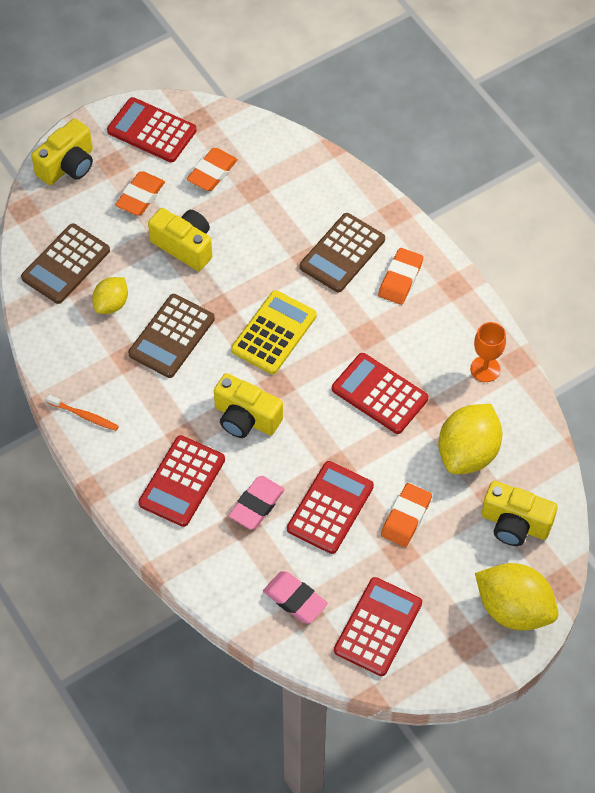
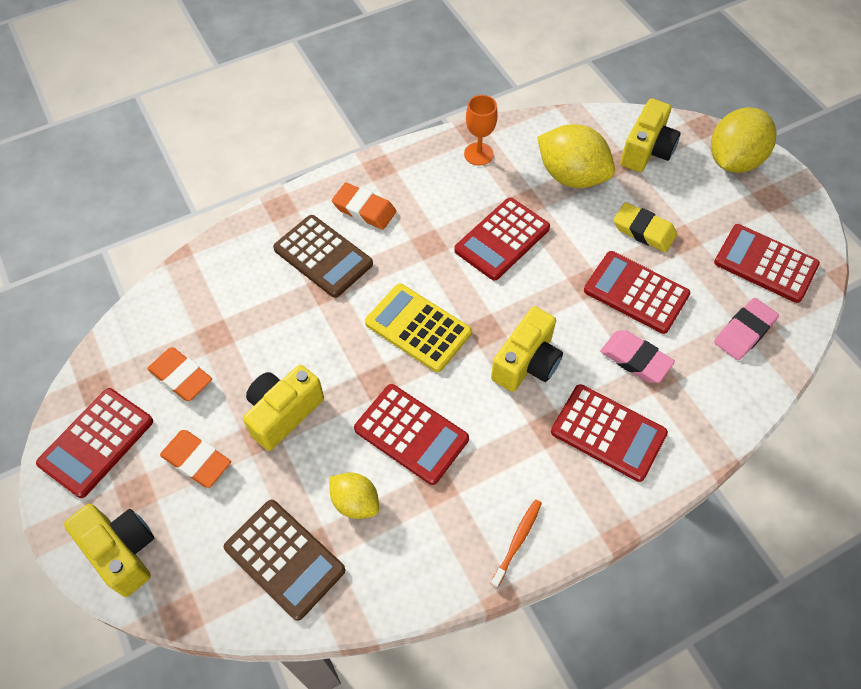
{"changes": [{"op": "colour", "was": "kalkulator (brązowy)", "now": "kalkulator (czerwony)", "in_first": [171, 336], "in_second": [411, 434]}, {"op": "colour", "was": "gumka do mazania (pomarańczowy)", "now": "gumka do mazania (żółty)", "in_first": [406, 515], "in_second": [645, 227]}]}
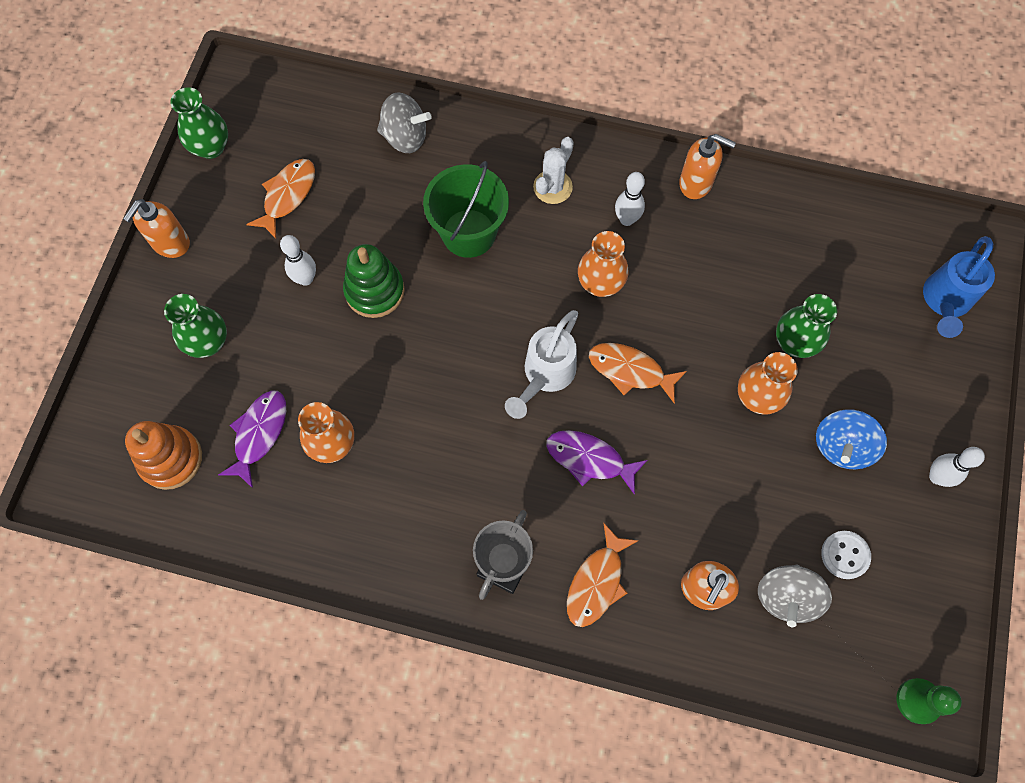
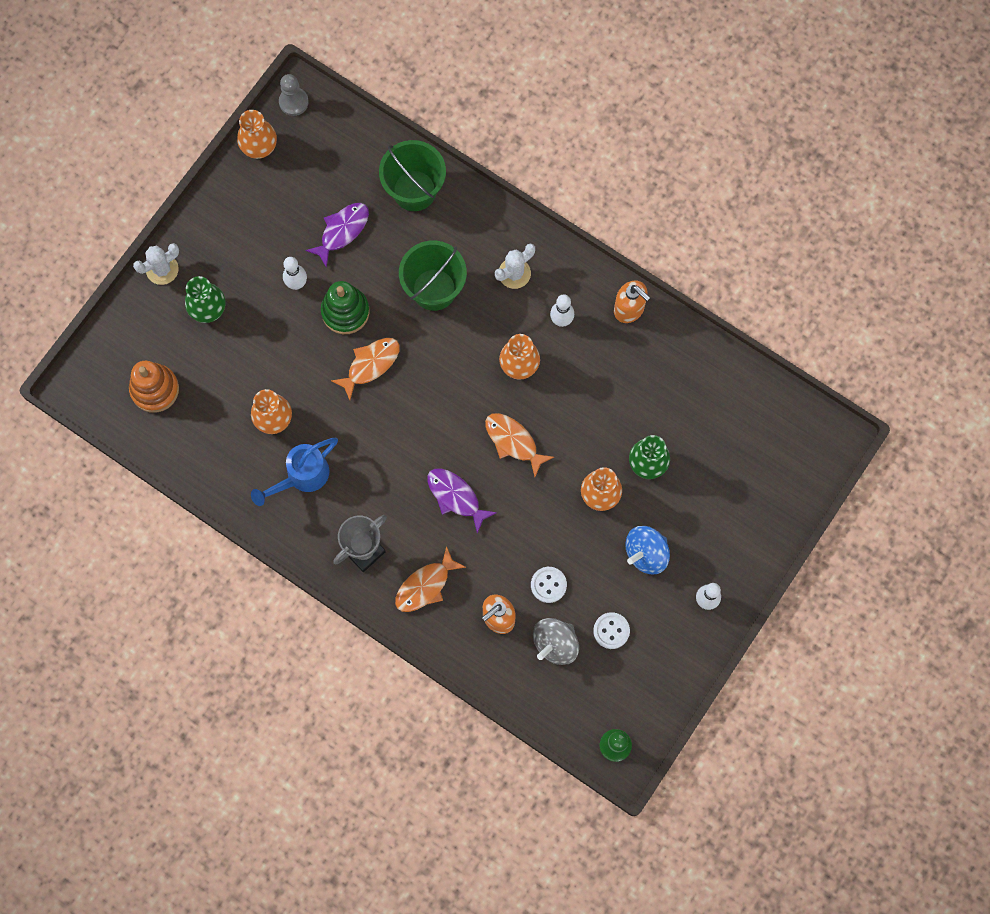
{"changes": [{"op": "missing", "was": "dozownik mydła (pomarańczowy)", "in_first": [156, 228]}, {"op": "missing", "was": "konewka (biały)", "in_first": [541, 364]}, {"op": "appeared", "now": "kaktus (biały)", "in_second": [156, 264]}, {"op": "appeared", "now": "pionek (szary)", "in_second": [294, 95]}, {"op": "appeared", "now": "guzik (biały)", "in_second": [549, 585]}, {"op": "relocated", "was": "ryba (fioletowy)", "in_first": [252, 439], "in_second": [337, 235]}, {"op": "relocated", "was": "ryba (pomarańczowy)", "in_first": [280, 199], "in_second": [365, 369]}, {"op": "relocated", "was": "konewka (niebieski)", "in_first": [959, 287], "in_second": [294, 472]}, {"op": "exchanged", "was": "bączek (szary)", "now": "wiadro (zielony)", "in_first": [404, 122], "in_second": [412, 175]}, {"op": "colour", "was": "wazon (zielony)", "now": "wazon (pomarańczowy)", "in_first": [199, 123], "in_second": [257, 134]}]}
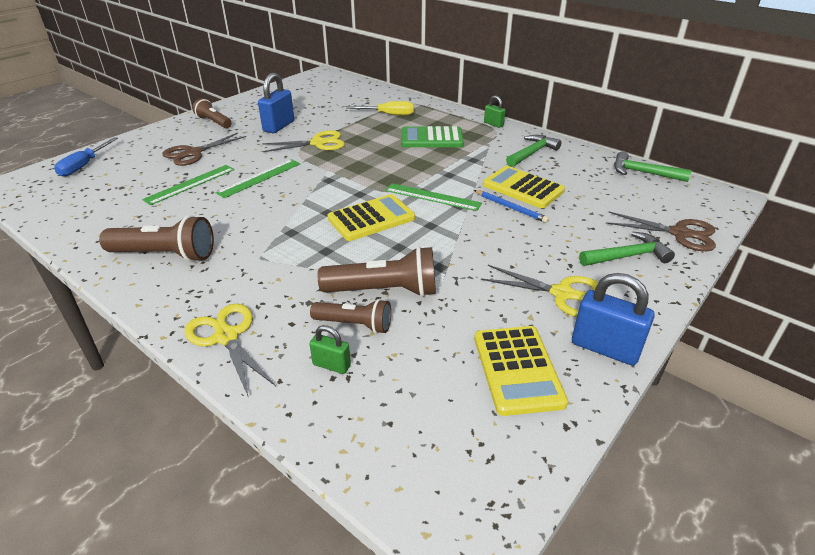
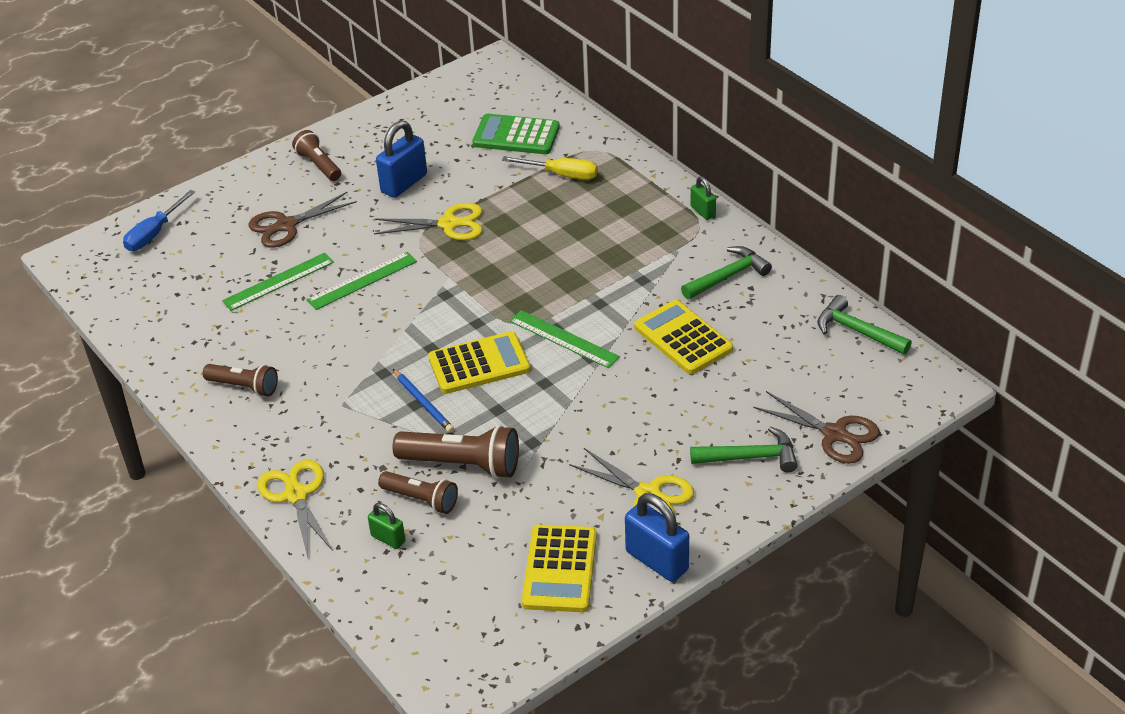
{"changes": [{"op": "relocated", "was": "kalkulator (zielony)", "in_first": [432, 136], "in_second": [516, 134]}, {"op": "relocated", "was": "ołówek (niebieski)", "in_first": [511, 206], "in_second": [423, 401]}, {"op": "size", "was": "latarka (brązowy)", "in_first": [156, 238], "in_second": [240, 380], "ratio": 0.64}]}
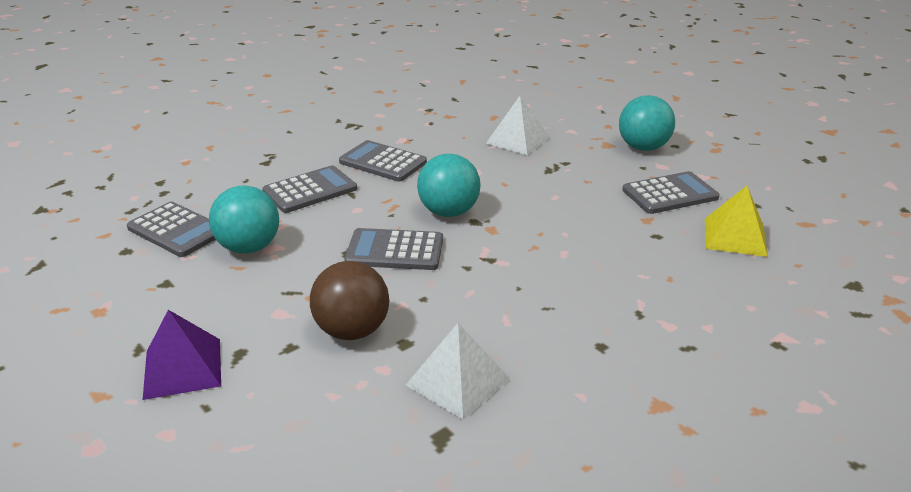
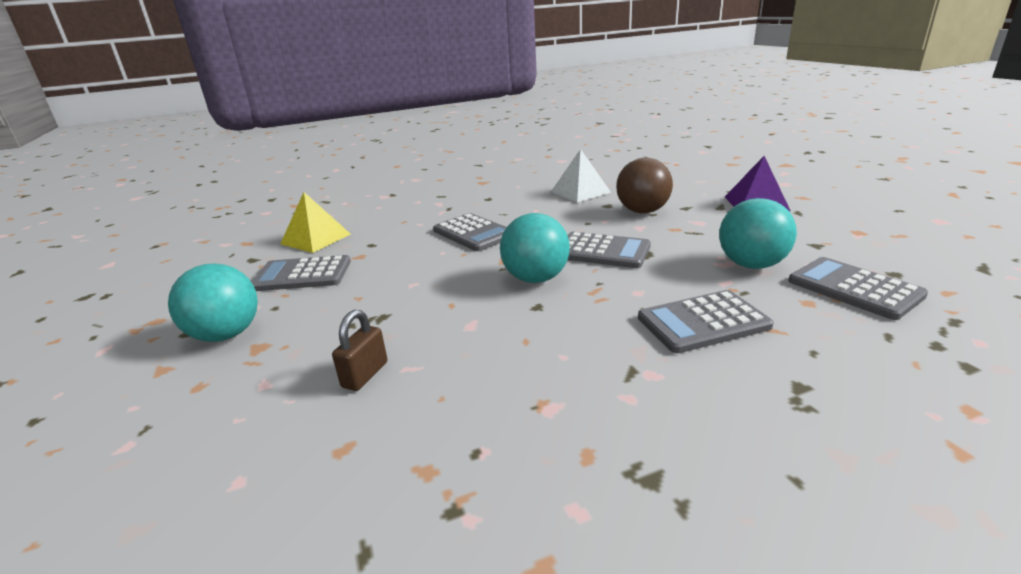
{"changes": [{"op": "relocated", "was": "kalkulator (szary)", "in_first": [383, 161], "in_second": [469, 232]}, {"op": "exchanged", "was": "piramida (biały)", "now": "kłódka (brązowy)", "in_first": [518, 125], "in_second": [360, 350]}]}
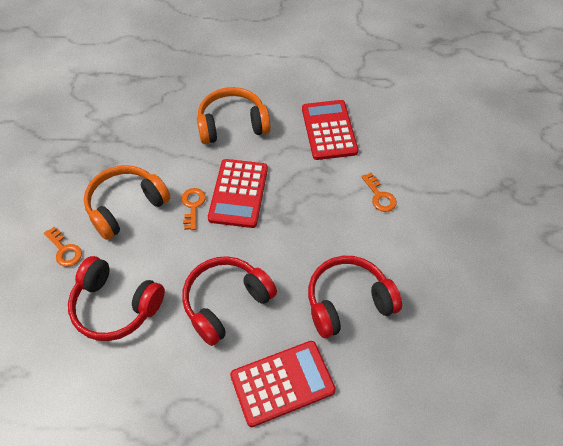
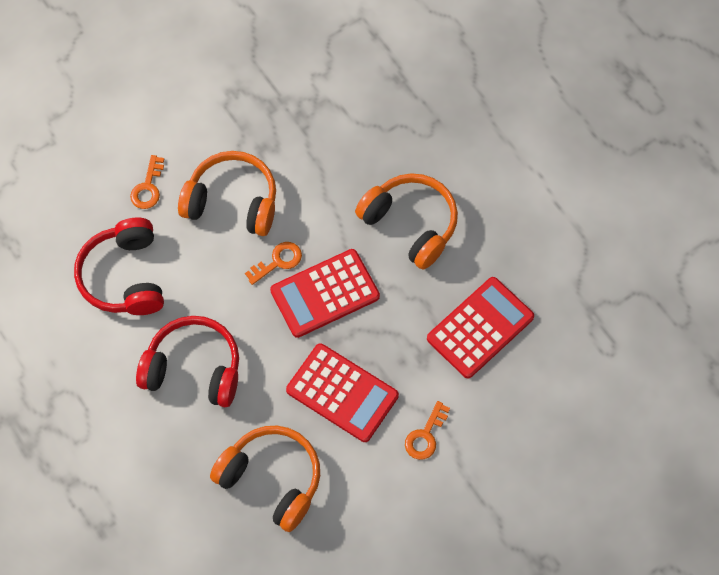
{"changes": [{"op": "relocated", "was": "kalkulator (czerwony)", "in_first": [283, 384], "in_second": [342, 392]}, {"op": "colour", "was": "słuchawki (czerwony)", "now": "słuchawki (pomarańczowy)", "in_first": [355, 297], "in_second": [265, 479]}]}
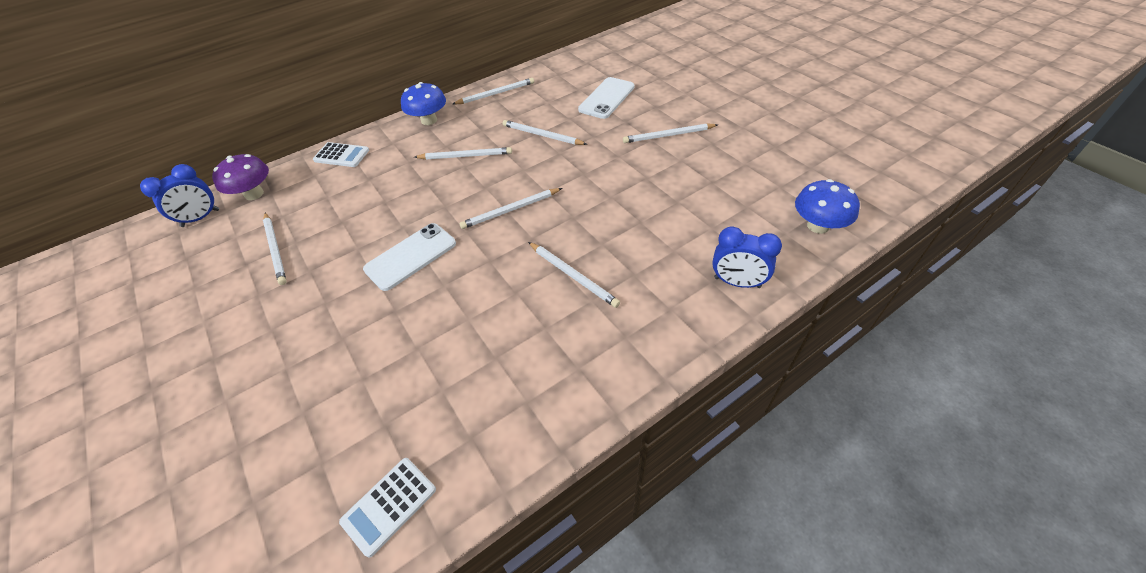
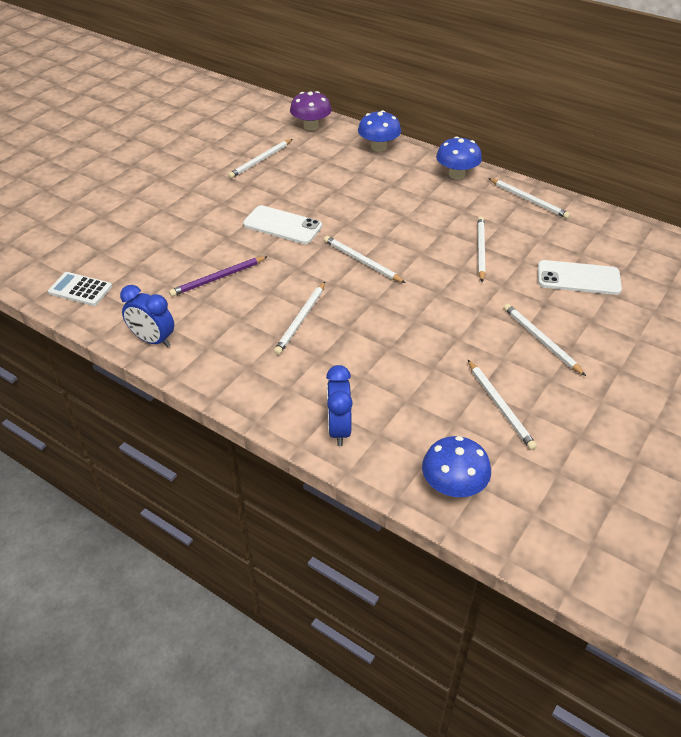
{"changes": [{"op": "appeared", "now": "ołówek (fioletowy)", "in_second": [218, 276]}, {"op": "relocated", "was": "budzik (niebieski)", "in_first": [179, 195], "in_second": [147, 316]}, {"op": "relocated", "was": "ołówek (biały)", "in_first": [463, 153], "in_second": [502, 405]}, {"op": "exchanged", "was": "kalkulator (biały)", "now": "grzyb (niebieski)", "in_first": [341, 154], "in_second": [379, 131]}]}
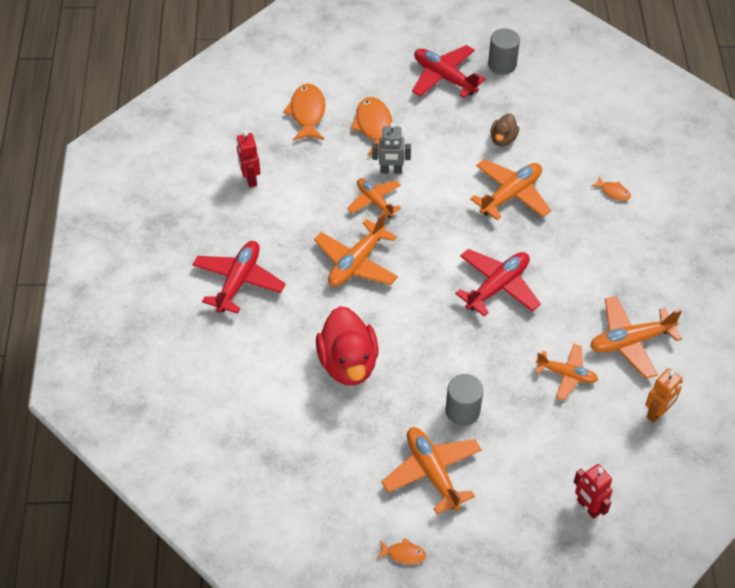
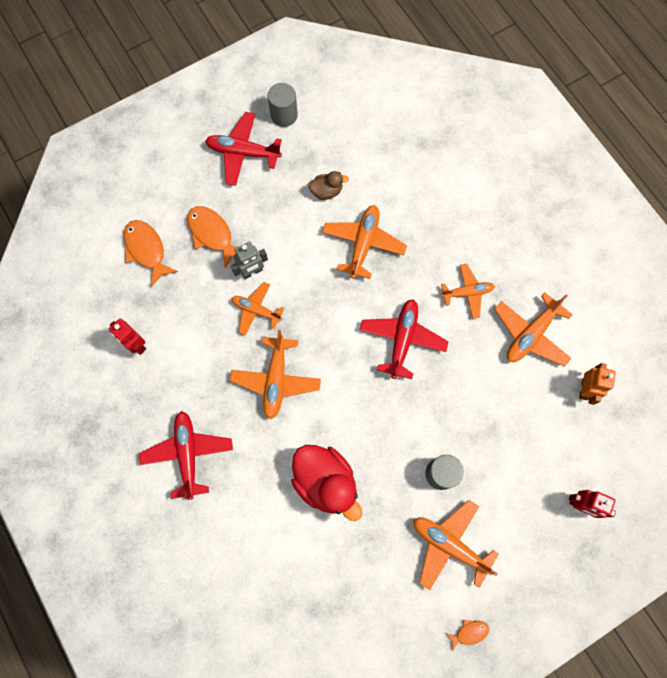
{"changes": [{"op": "missing", "was": "ryba (pomarańczowy)", "in_first": [611, 188]}, {"op": "relocated", "was": "samolot (pomarańczowy)", "in_first": [566, 372], "in_second": [468, 291]}, {"op": "spun", "was": "kaczka (brązowy)", "in_first": [504, 130], "in_second": [328, 185], "clockwise": -90}]}
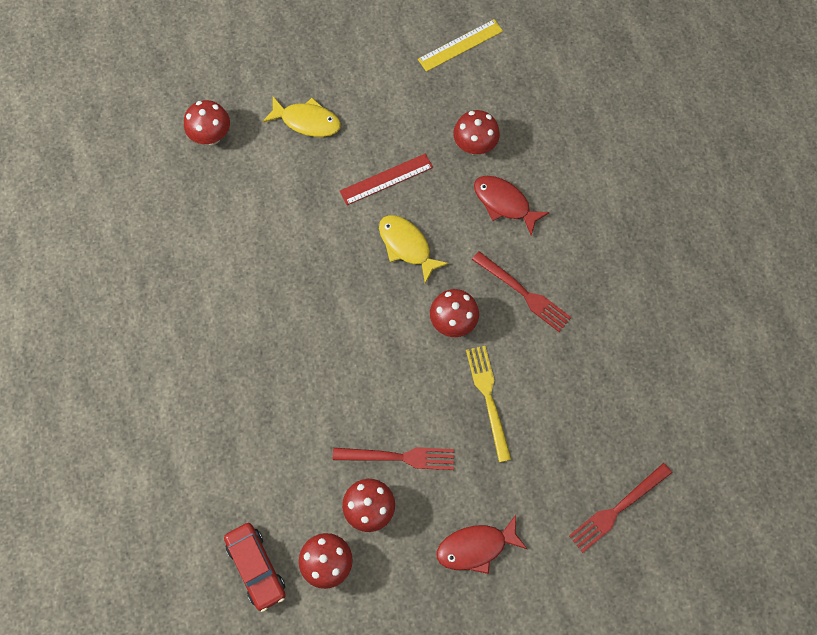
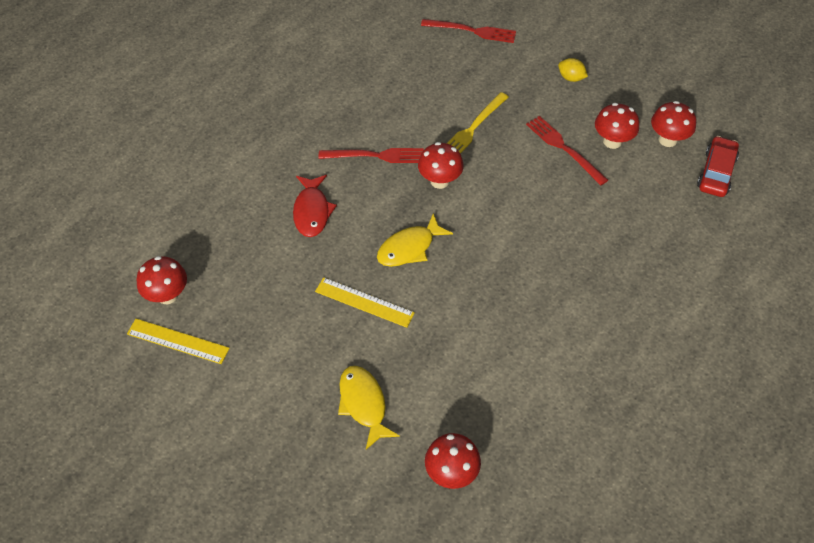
{"changes": [{"op": "relocated", "was": "grzyb (czerwony)", "in_first": [476, 132], "in_second": [161, 280]}, {"op": "exchanged", "was": "ryba (czerwony)", "now": "cytryna (żółty)", "in_first": [482, 544], "in_second": [573, 70]}, {"op": "colour", "was": "linijka (czerwony)", "now": "linijka (żółty)", "in_first": [386, 179], "in_second": [365, 302]}, {"op": "spun", "was": "ryba (żółty)", "in_first": [414, 249], "in_second": [415, 240], "clockwise": 45}, {"op": "spun", "was": "widelec (czerwony)", "in_first": [521, 291], "in_second": [371, 155], "clockwise": 90}]}
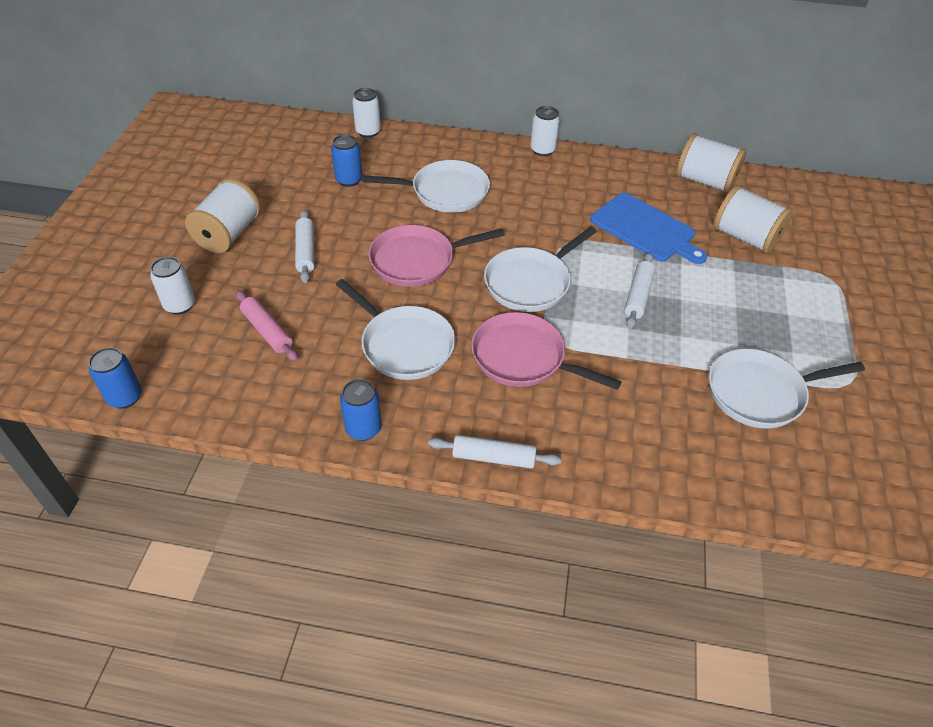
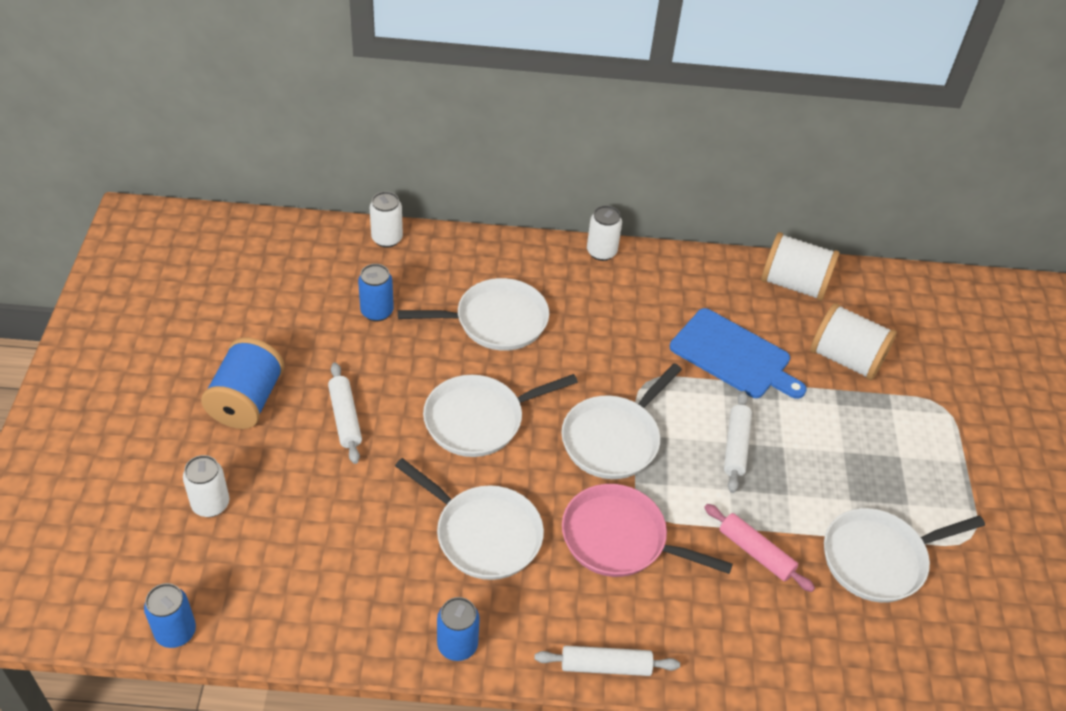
{"changes": [{"op": "relocated", "was": "wałek do ciasta (różowy)", "in_first": [267, 325], "in_second": [759, 548]}, {"op": "colour", "was": "szpulka (biały)", "now": "szpulka (niebieski)", "in_first": [223, 215], "in_second": [242, 383]}, {"op": "colour", "was": "patelnia (różowy)", "now": "patelnia (biały)", "in_first": [437, 256], "in_second": [500, 415]}]}
